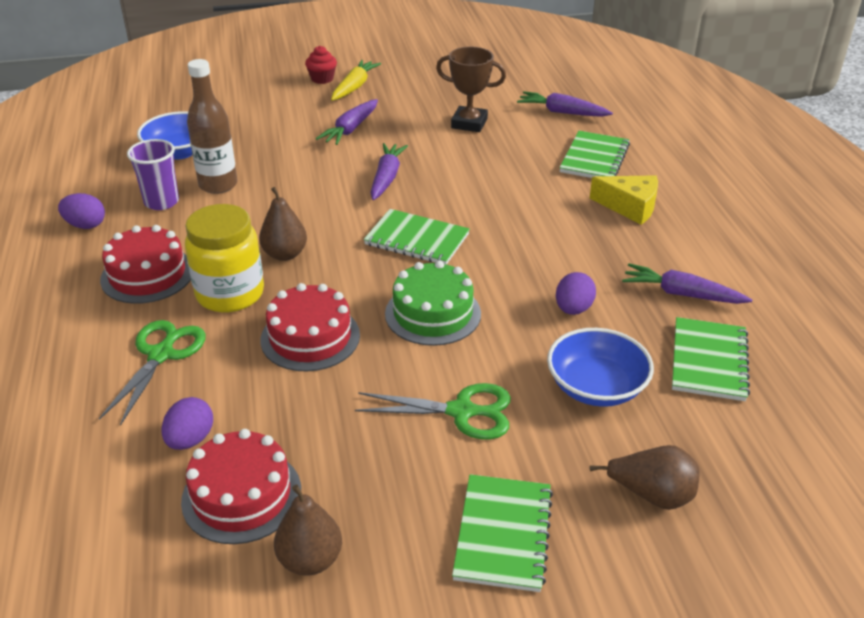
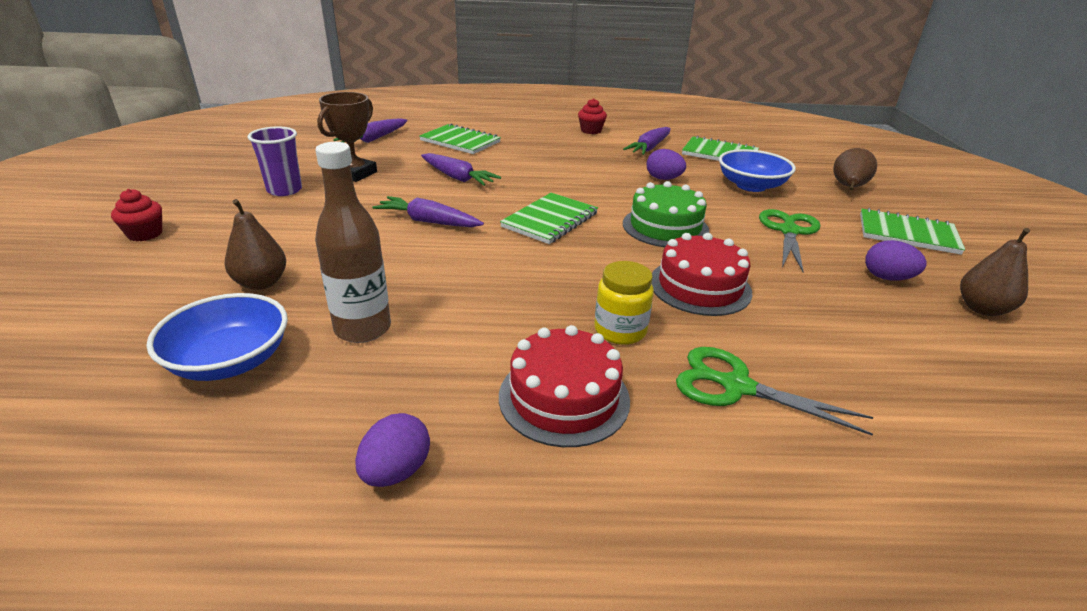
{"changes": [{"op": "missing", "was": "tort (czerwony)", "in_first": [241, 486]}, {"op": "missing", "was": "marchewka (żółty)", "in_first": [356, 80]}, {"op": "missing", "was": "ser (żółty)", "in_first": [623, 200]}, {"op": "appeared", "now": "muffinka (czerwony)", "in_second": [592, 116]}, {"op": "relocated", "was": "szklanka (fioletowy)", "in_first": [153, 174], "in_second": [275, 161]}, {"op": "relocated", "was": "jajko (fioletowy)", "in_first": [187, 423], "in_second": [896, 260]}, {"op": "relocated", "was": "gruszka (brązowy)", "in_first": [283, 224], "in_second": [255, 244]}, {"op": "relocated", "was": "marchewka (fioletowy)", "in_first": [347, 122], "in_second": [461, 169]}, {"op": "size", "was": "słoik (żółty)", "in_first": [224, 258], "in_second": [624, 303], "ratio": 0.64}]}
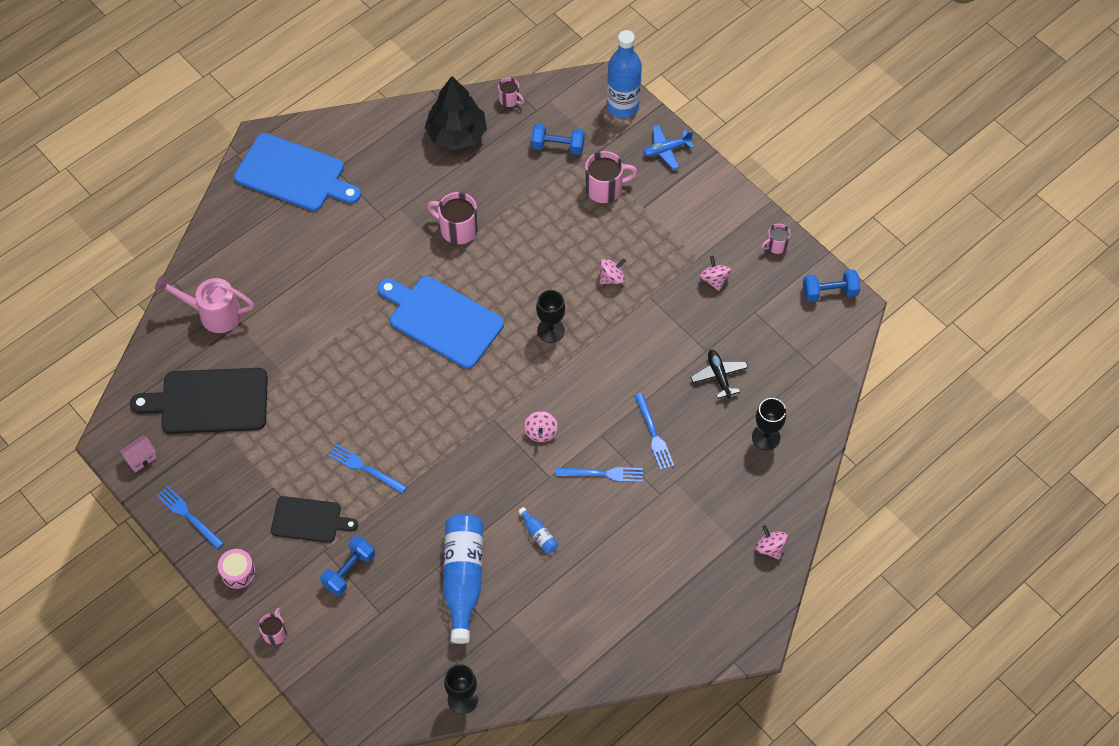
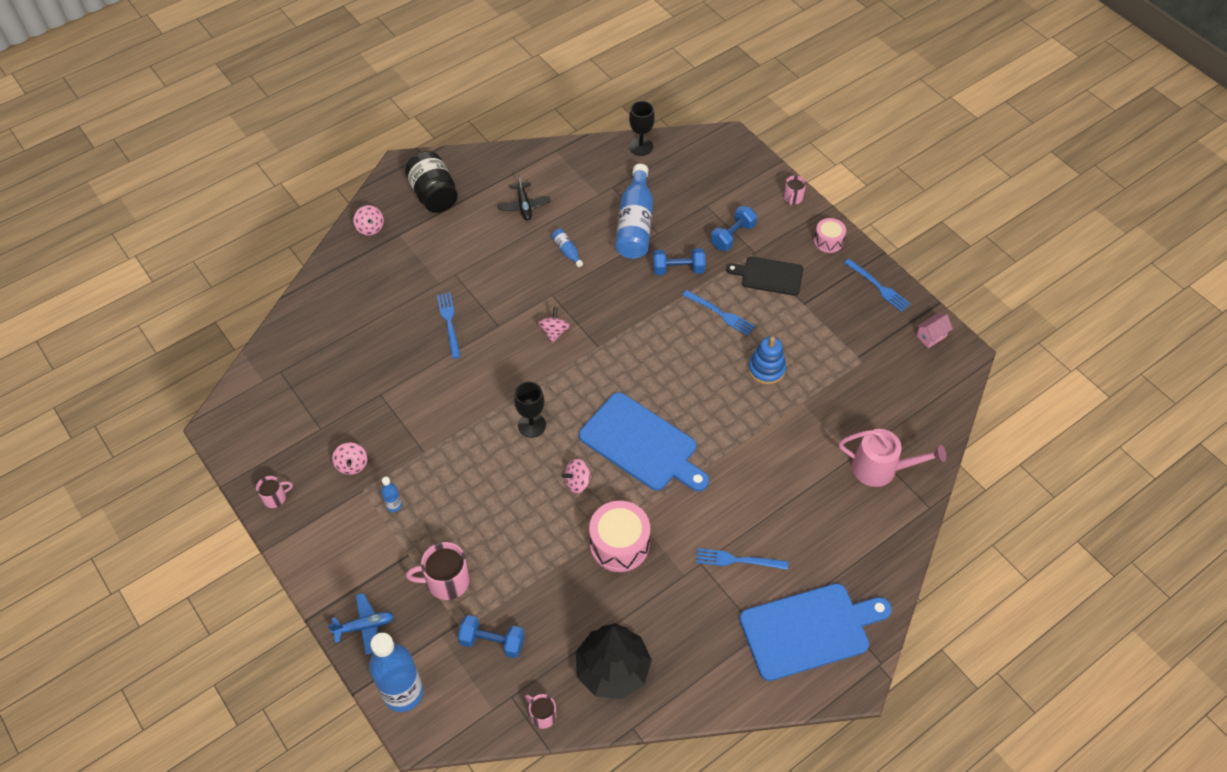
{"changes": [{"op": "missing", "was": "deska do krojenia (czarny)", "in_first": [199, 401]}, {"op": "missing", "was": "kielich (czarny)", "in_first": [769, 424]}, {"op": "appeared", "now": "butelka (niebieski)", "in_second": [391, 494]}, {"op": "appeared", "now": "słoik (czarny)", "in_second": [431, 182]}, {"op": "appeared", "now": "zabawka nakładanka (niebieski)", "in_second": [767, 360]}, {"op": "relocated", "was": "widelec (niebieski)", "in_first": [599, 474], "in_second": [742, 559]}, {"op": "relocated", "was": "bączek (różowy)", "in_first": [613, 271], "in_second": [577, 476]}, {"op": "relocated", "was": "samolot (czarny)", "in_first": [719, 374], "in_second": [524, 197]}, {"op": "relocated", "was": "hantel (niebieski)", "in_first": [831, 286], "in_second": [679, 261]}, {"op": "exchanged", "was": "kubek (różowy)", "now": "bęben (różowy)", "in_first": [452, 218], "in_second": [619, 536]}, {"op": "spun", "was": "deska do krojenia (niebieski)", "in_first": [297, 172], "in_second": [815, 632], "clockwise": 135}]}
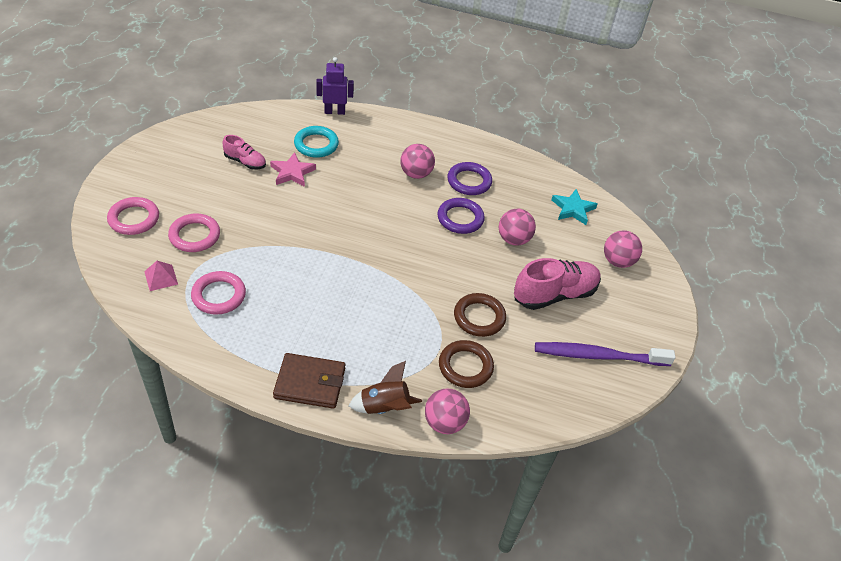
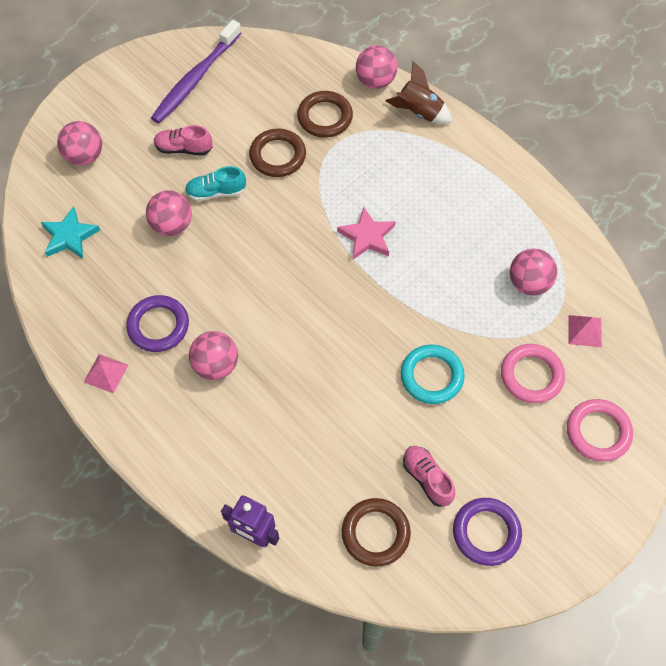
{"changes": [{"op": "missing", "was": "portfel (brązowy)", "in_first": [309, 381]}, {"op": "appeared", "now": "piramida (różowy)", "in_second": [106, 374]}, {"op": "appeared", "now": "but (turkusowy)", "in_second": [215, 183]}, {"op": "appeared", "now": "pierścień (brązowy)", "in_second": [376, 532]}, {"op": "relocated", "was": "gwiazda (różowy)", "in_first": [293, 169], "in_second": [366, 233]}, {"op": "relocated", "was": "pierścień (turkusowy)", "in_first": [316, 142], "in_second": [432, 374]}, {"op": "relocated", "was": "pierścień (fioletowy)", "in_first": [461, 216], "in_second": [487, 532]}, {"op": "exchanged", "was": "pierścień (różowy)", "now": "piłka (różowy)", "in_first": [218, 293], "in_second": [533, 272]}, {"op": "spun", "was": "szczoteczka do zębów (fioletowy)", "in_first": [605, 354], "in_second": [196, 71], "clockwise": 90}, {"op": "size", "was": "but (różowy)", "in_first": [557, 284], "in_second": [183, 140], "ratio": 0.56}]}
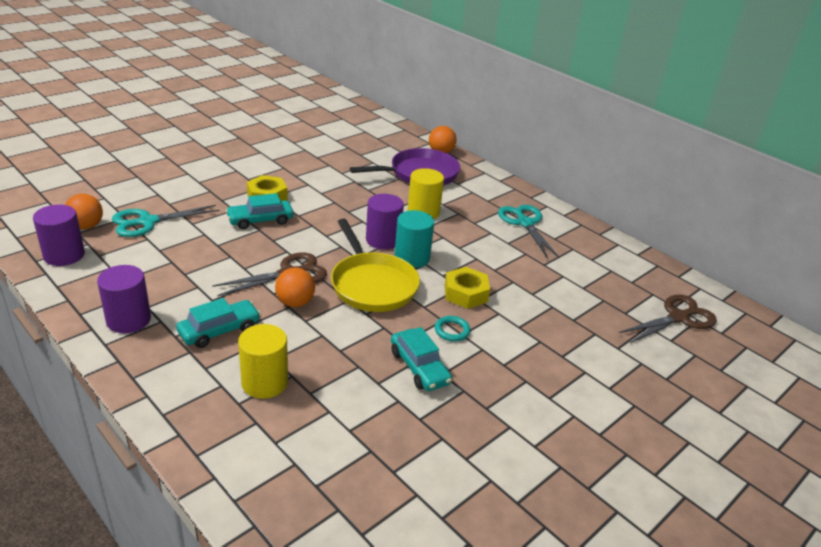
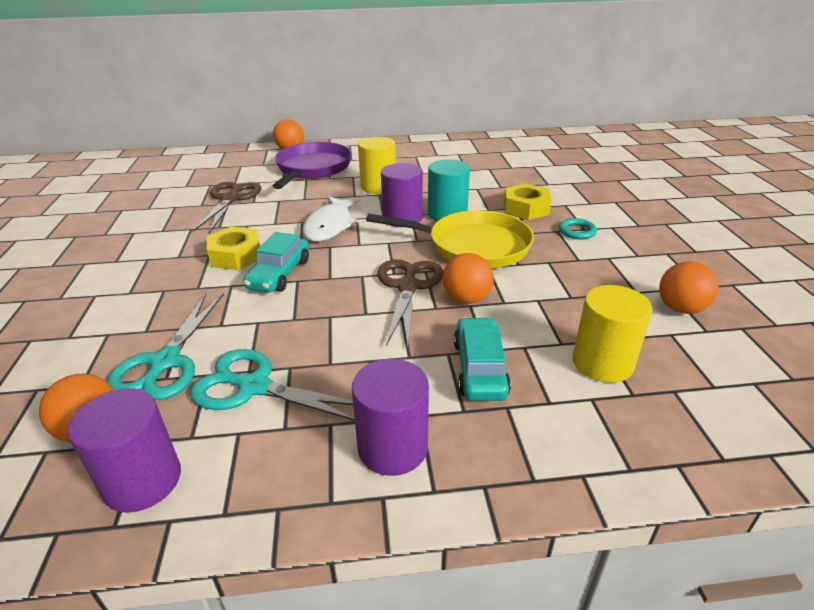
{"changes": [{"op": "missing", "was": "samochód (turkusowy)", "in_first": [421, 359]}, {"op": "appeared", "now": "ryba (biały)", "in_second": [331, 219]}, {"op": "appeared", "now": "piłka (pomarańczowy)", "in_second": [689, 287]}, {"op": "relocated", "was": "nożyczki (turkusowy)", "in_first": [529, 232], "in_second": [272, 385]}, {"op": "relocated", "was": "nożyczki (brązowy)", "in_first": [668, 319], "in_second": [227, 207]}]}
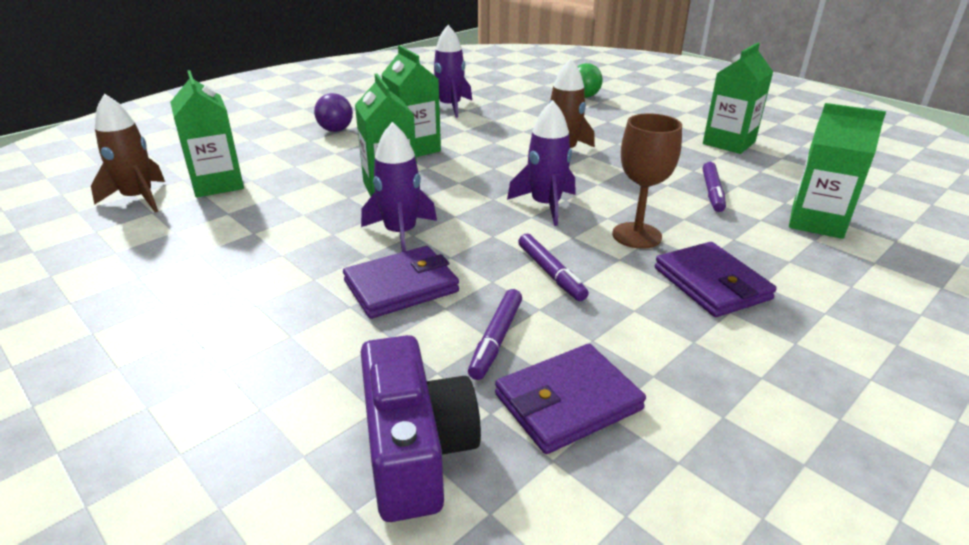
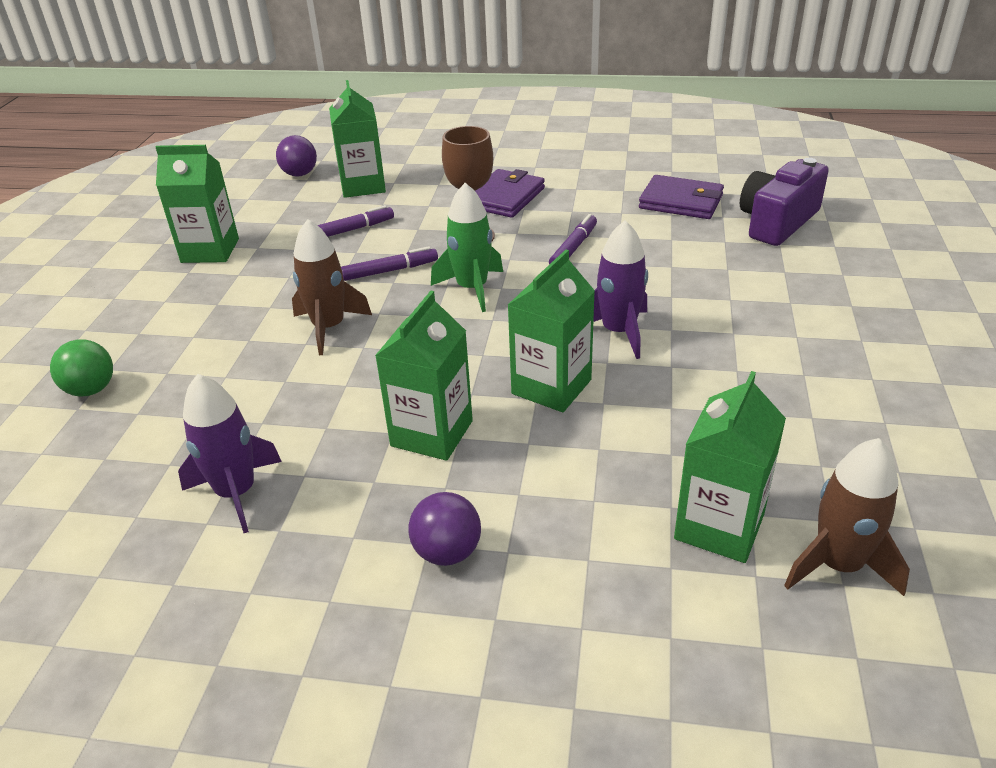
{"changes": [{"op": "missing", "was": "portfel (fioletowy)", "in_first": [401, 282]}, {"op": "appeared", "now": "piłka (fioletowy)", "in_second": [296, 156]}, {"op": "relocated", "was": "flamaster (fioletowy)", "in_first": [495, 334], "in_second": [389, 263]}, {"op": "colour", "was": "rakieta (fioletowy)", "now": "rakieta (zielony)", "in_first": [541, 163], "in_second": [467, 247]}]}
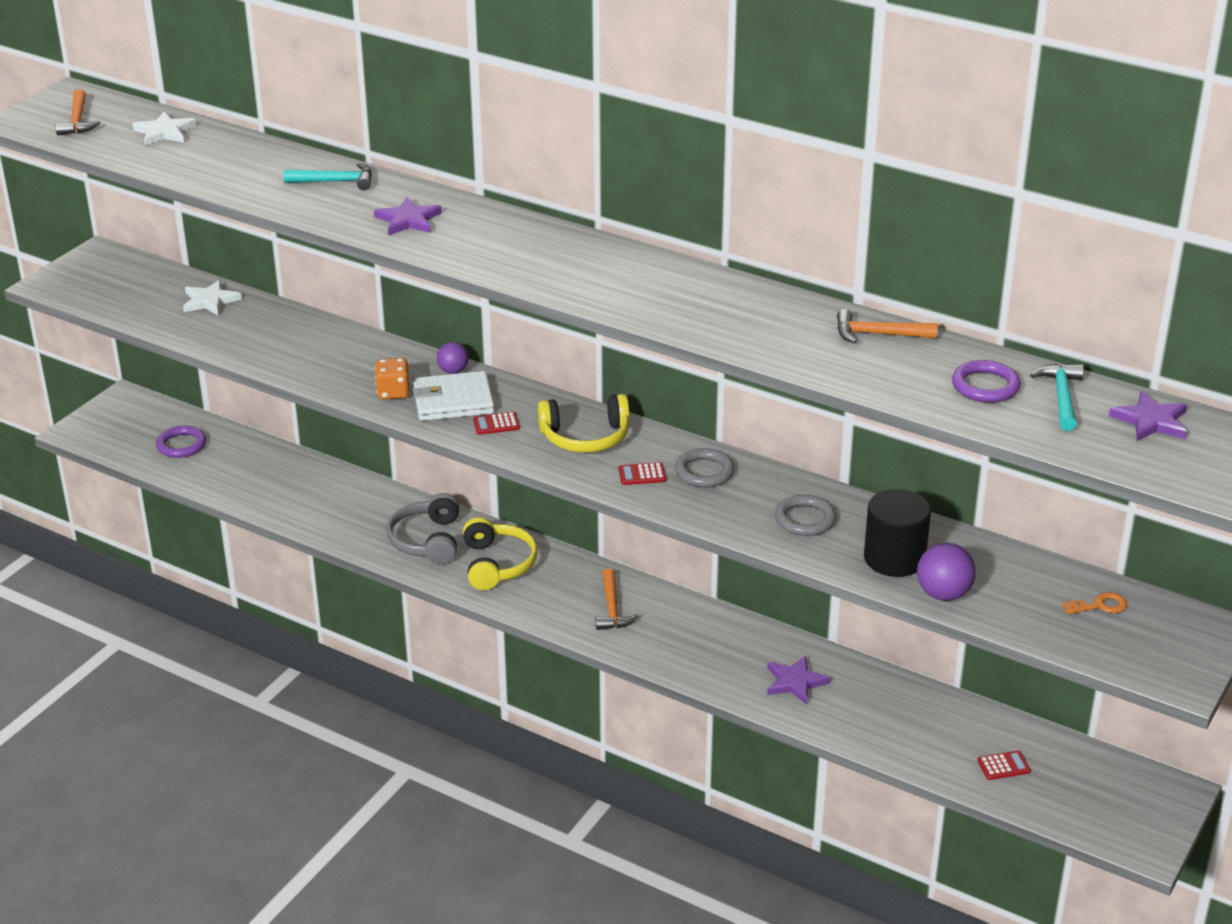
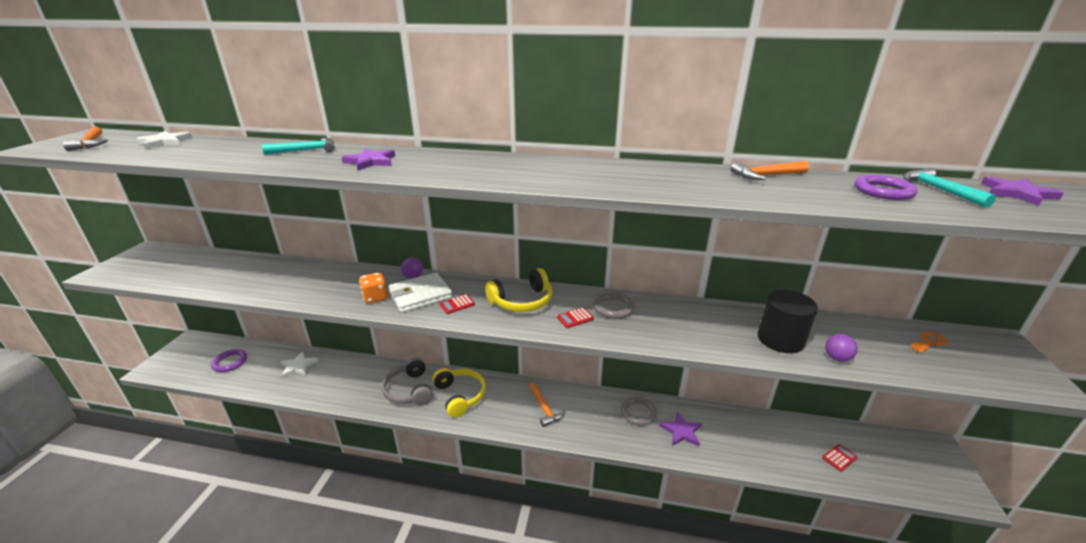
{"changes": [{"op": "relocated", "was": "gwiazda (biały)", "in_first": [212, 298], "in_second": [299, 364]}, {"op": "relocated", "was": "pierścień (szary)", "in_first": [805, 515], "in_second": [639, 411]}, {"op": "size", "was": "piłka (fioletowy)", "in_first": [946, 572], "in_second": [841, 348], "ratio": 0.64}]}
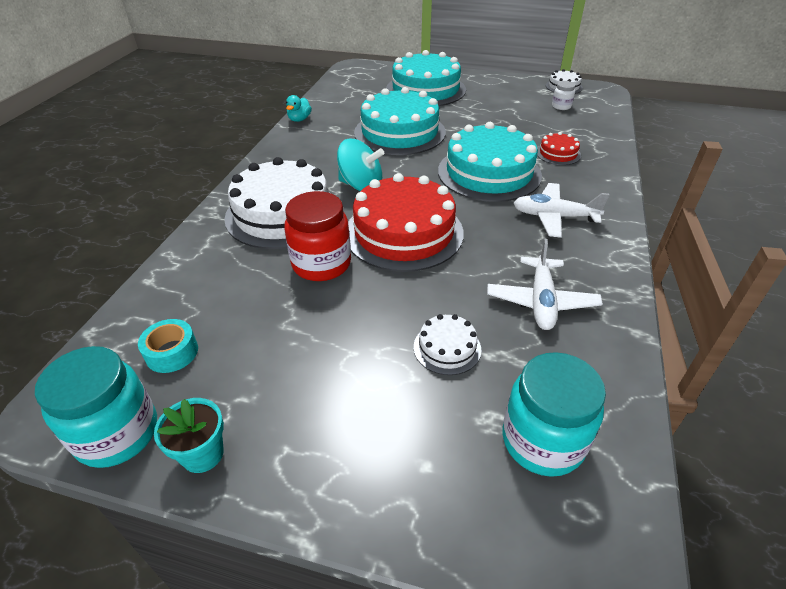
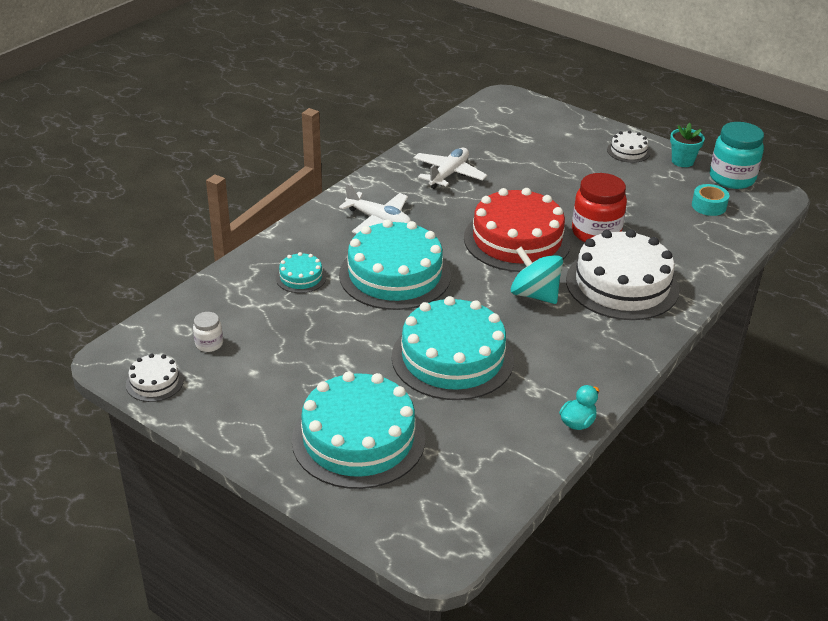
{"changes": [{"op": "missing", "was": "słoik (turkusowy)", "in_first": [554, 414]}, {"op": "relocated", "was": "tort (biały)", "in_first": [447, 344], "in_second": [628, 146]}, {"op": "colour", "was": "tort (czerwony)", "now": "tort (turkusowy)", "in_first": [559, 148], "in_second": [301, 272]}]}
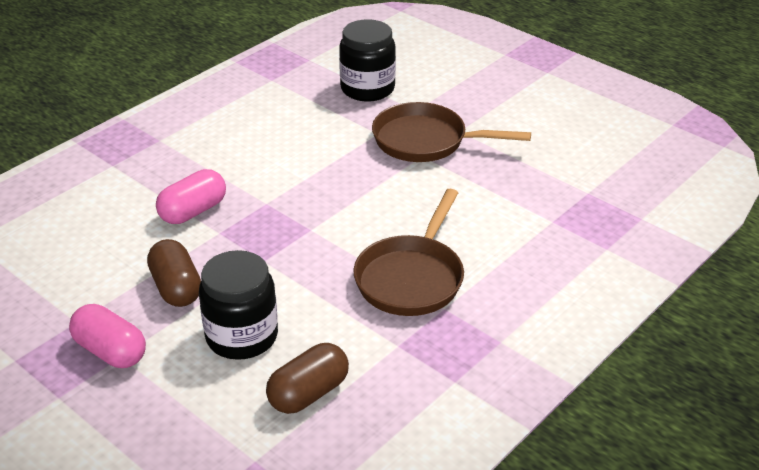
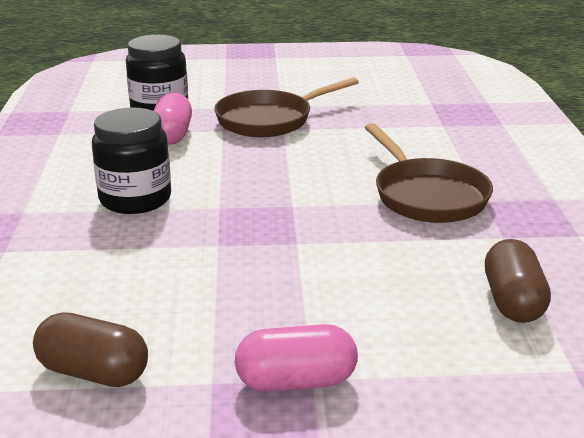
{"changes": [{"op": "relocated", "was": "kapsułka (brązowy)", "in_first": [174, 273], "in_second": [90, 349]}, {"op": "relocated", "was": "kapsułka (różowy)", "in_first": [191, 196], "in_second": [173, 118]}, {"op": "relocated", "was": "słoik (czarny)", "in_first": [238, 305], "in_second": [131, 160]}]}
